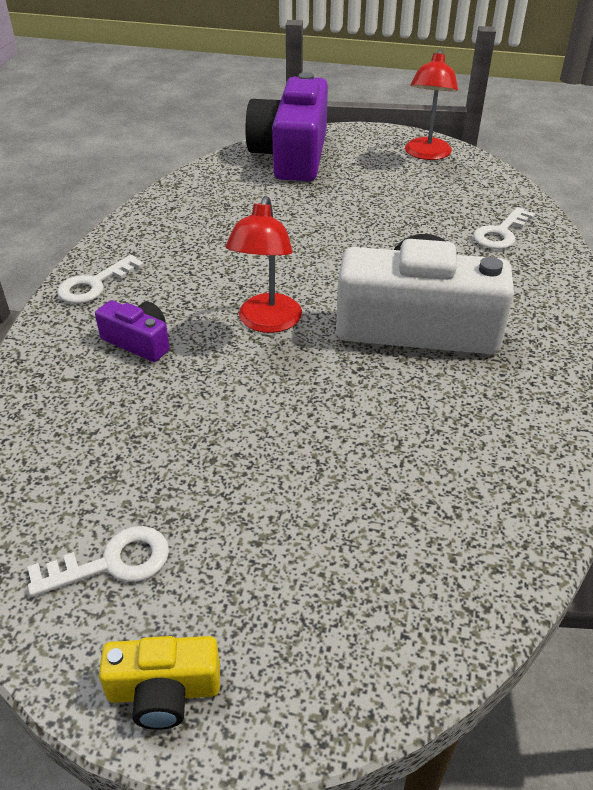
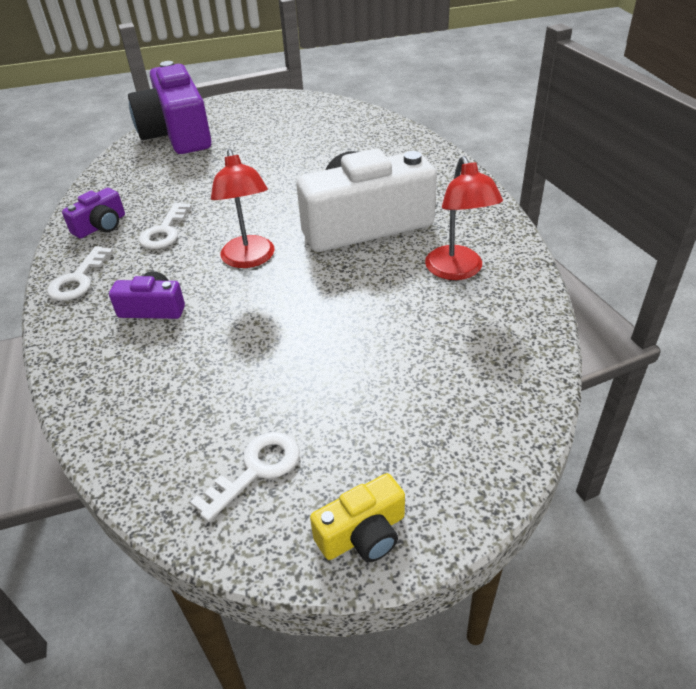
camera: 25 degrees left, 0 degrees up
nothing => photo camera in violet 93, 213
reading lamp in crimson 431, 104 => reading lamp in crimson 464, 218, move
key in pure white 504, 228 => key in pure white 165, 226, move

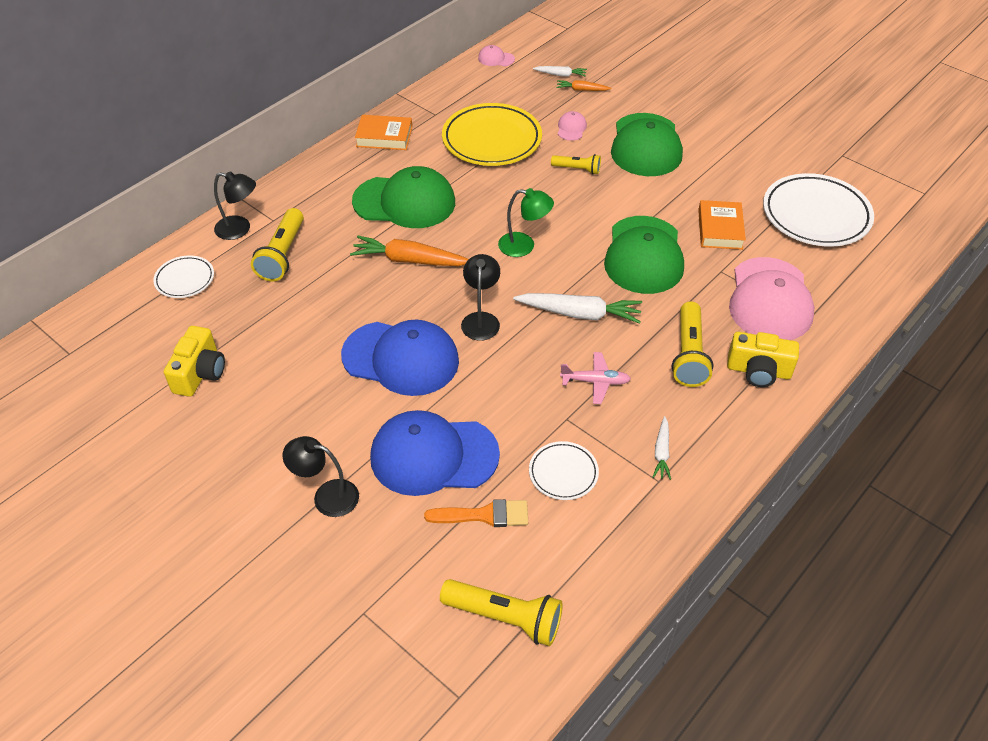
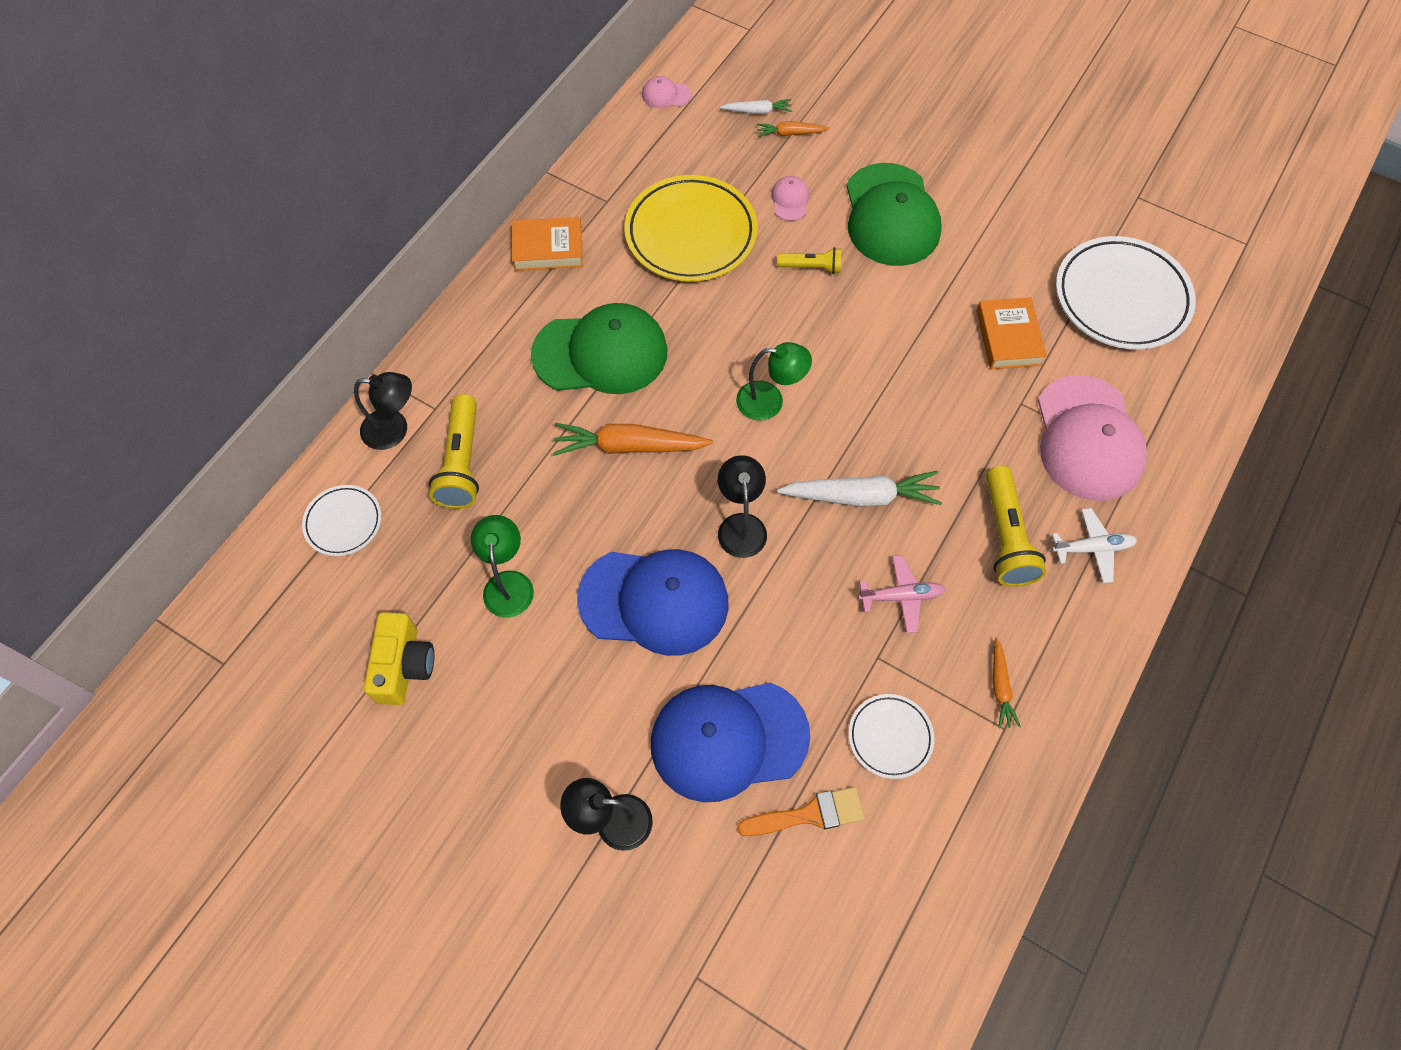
camera: 10 degrees left, 15 degrees up
flashlight in yellow 501, 612 => nothing
cap in green 644, 255 => nothing
nothing => reading lamp in green 502, 566
photo camera in yellow 763, 359 => aeroplane in pure white 1094, 545
carrot in pure white 662, 448 => carrot in orange 1007, 682

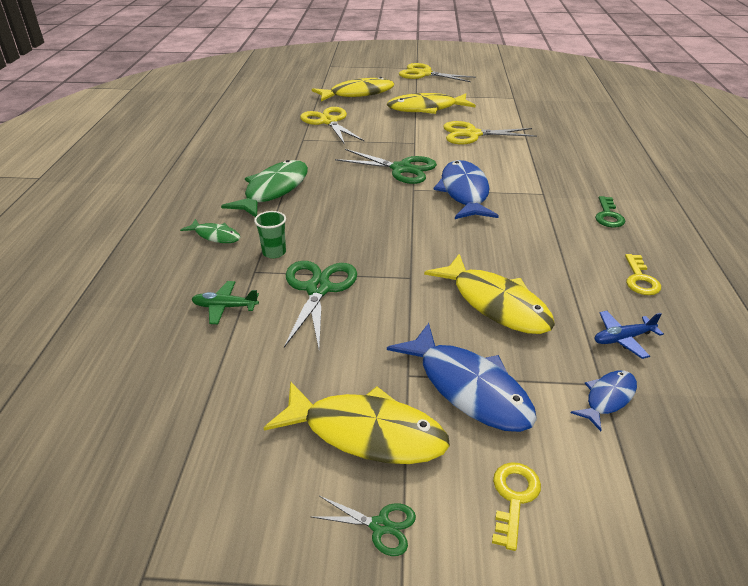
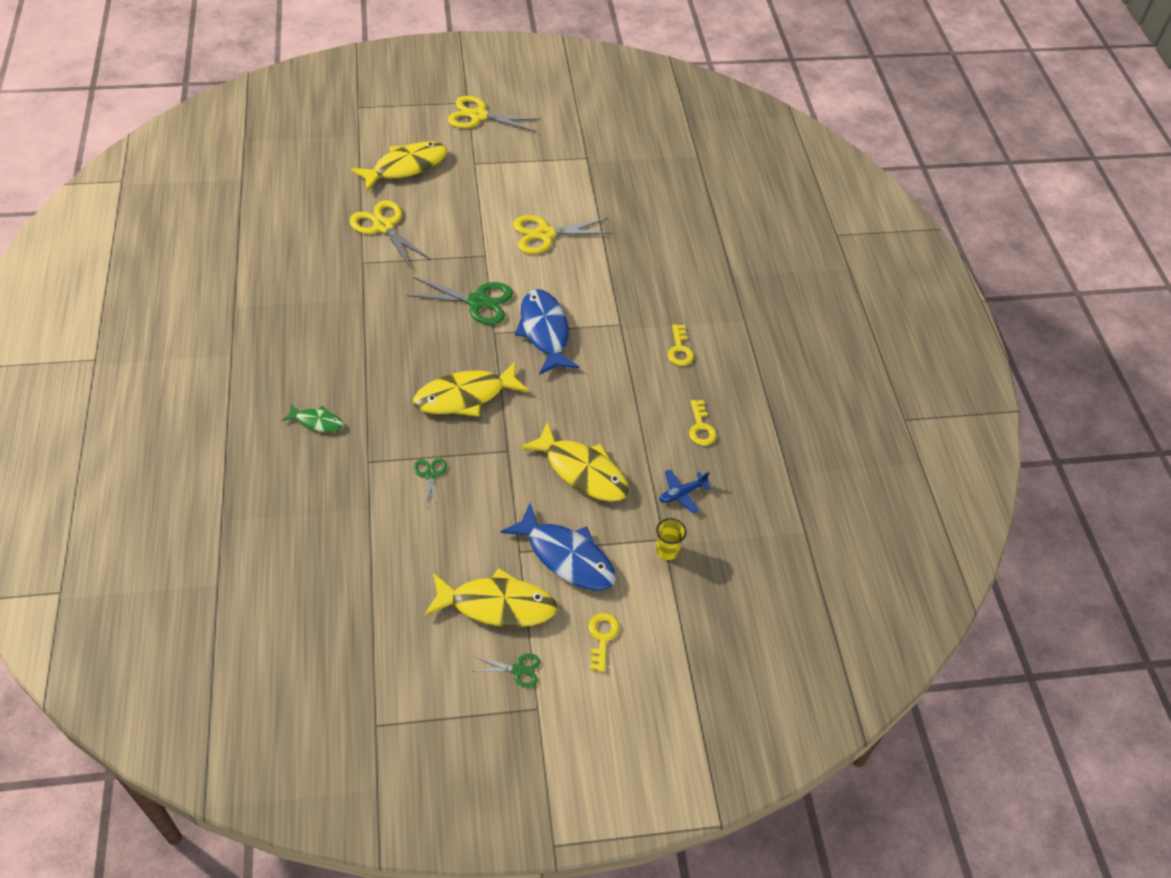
camera: 15 degrees left, 15 degrees up
aeroplane in green 225, 302 => nothing
toy fish in green 264, 188 => nothing
beaker in green 270, 234 => nothing
toy fish in yellow 431, 103 => toy fish in yellow 471, 389, move
toy fish in cobalt 604, 401 => beaker in yellow 671, 539
key in green 610, 212 => key in yellow 681, 345
shears in green 320, 305 => shears in green 430, 483, x0.52

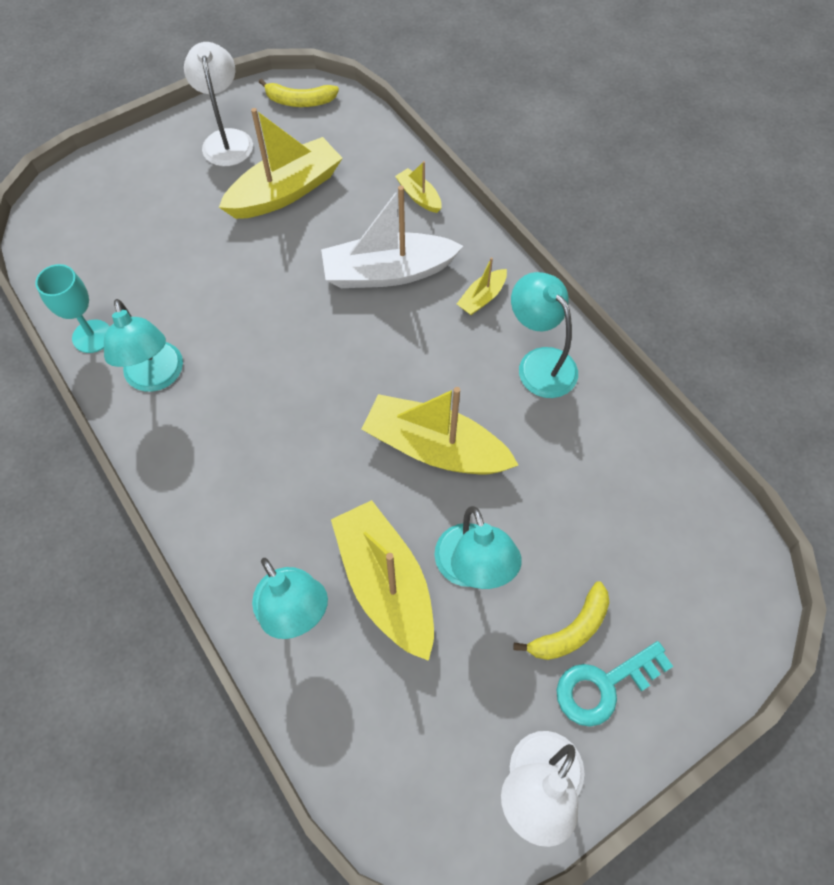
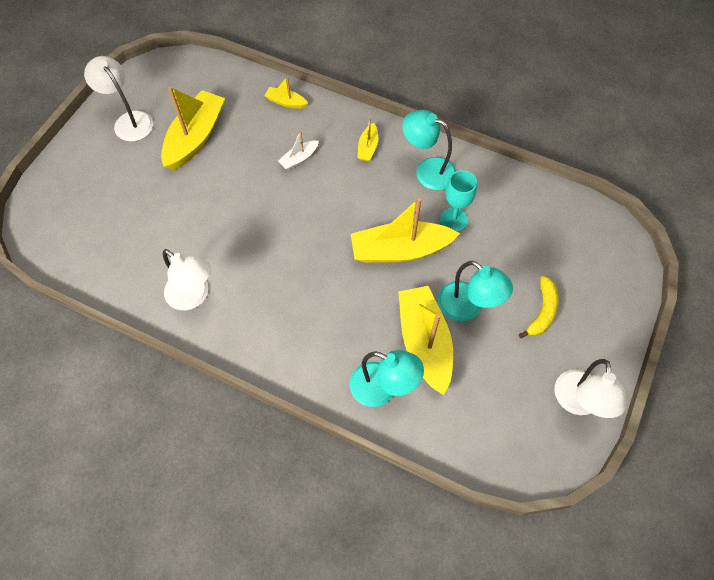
camera: 30 degrees left, 0 degrees up
banana in yellow 299, 93 => nothing
key in aqua 615, 684 => nothing
chalice in aqua 72, 308 => chalice in aqua 458, 201, move
reading lamp in aqua 143, 345 => reading lamp in pure white 187, 279
toy boat in yellow 382, 580 => toy boat in yellow 425, 340, 45 degrees clockwise
toy boat in pure white 392, 237 => toy boat in pure white 298, 150, x0.47

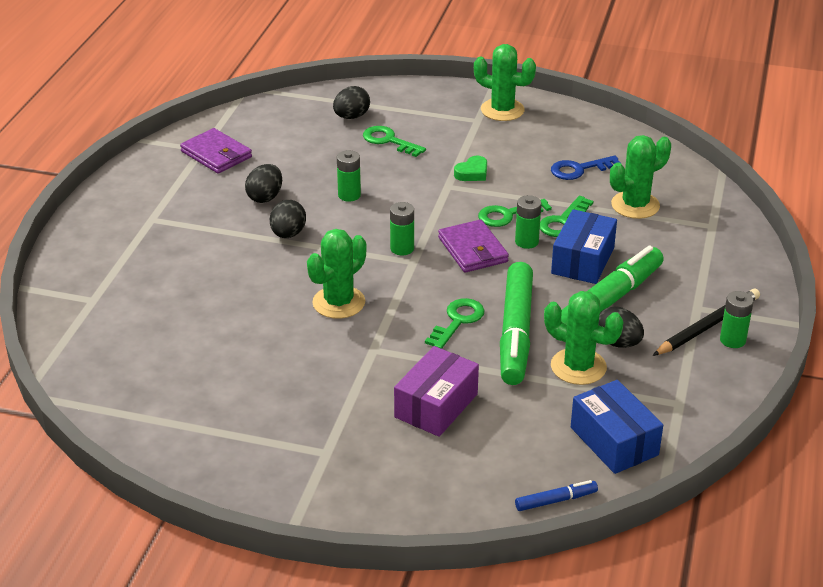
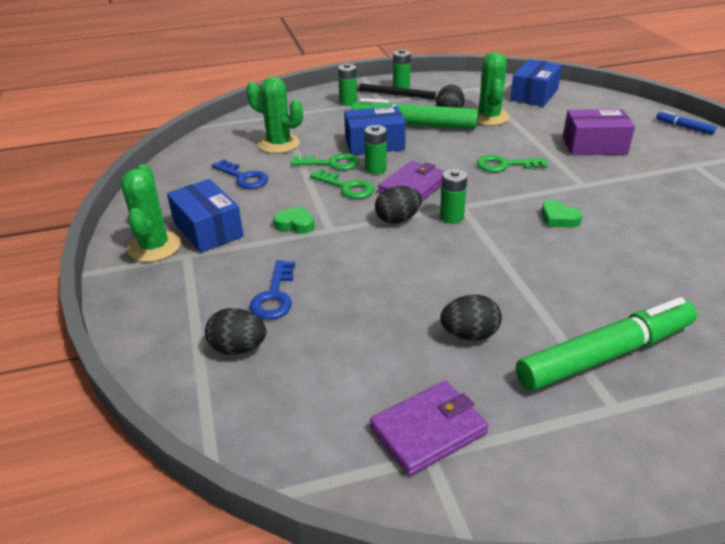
camera: 120 degrees left, 0 degrees up
nothing => parcel in cobalt 205, 216
egg in black 288, 219 => egg in black 398, 205, move
battery in green 349, 176 => battery in green 347, 84, move
marker pen in green 516, 323 => marker pen in green 606, 344, move
marker pen in cobalt 556, 495 => marker pen in cobalt 686, 123, move
prickly plant in green 337, 274 => heart in green 561, 214
key in green 394, 141 => key in cobalt 272, 290
card wallet in violet 216, 151 => card wallet in violet 429, 428, 45 degrees clockwise

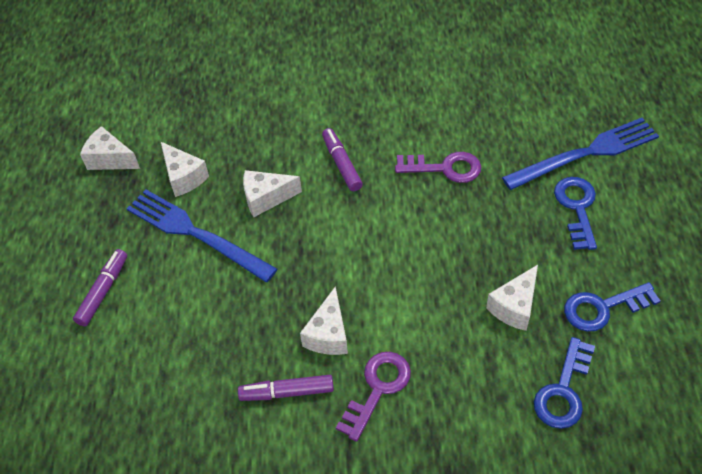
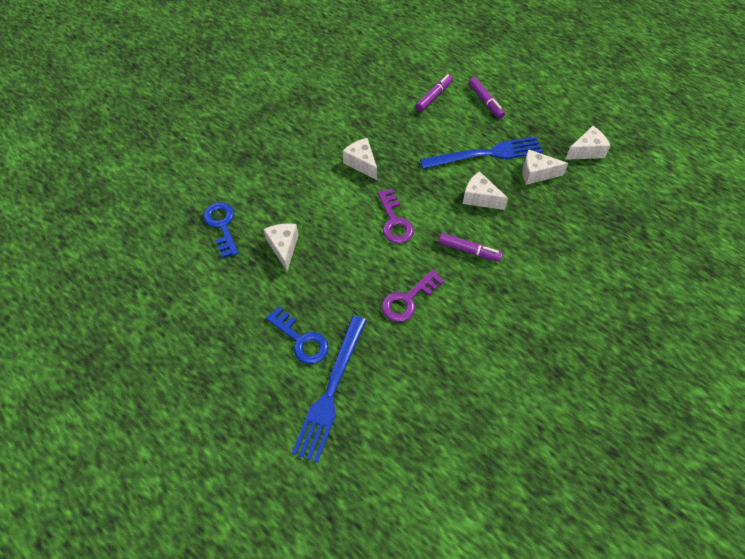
camera: 130 degrees right, 5 degrees up
key in cobalt 612, 307 => nothing
marker pen in violet 286, 388 => marker pen in violet 434, 93, move
key in violet 373, 397 => key in violet 396, 216, move
piece of cheese in pure white 272, 193 => piece of cheese in pure white 485, 190, 90 degrees counterclockwise

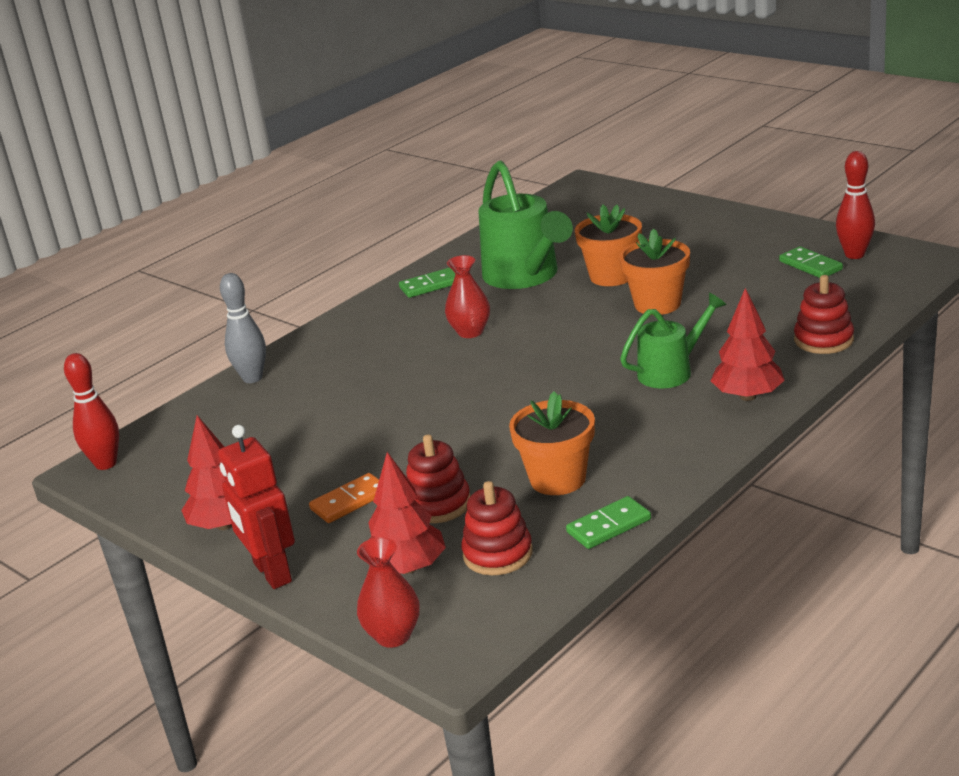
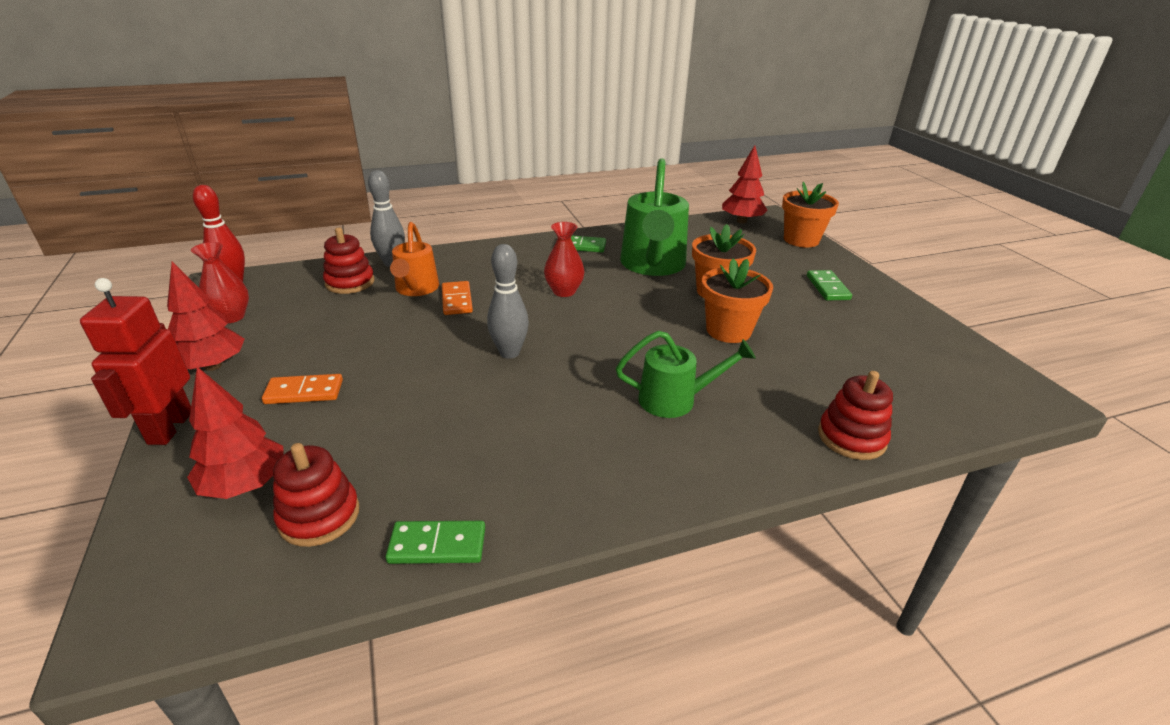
camera: 25 degrees right, 5 degrees up
bowling pin in crimson 855, 205 => nothing
nothing => watering can in orange 414, 259
nothing => domino tile in orange 457, 298
nothing => bowling pin in ash-grey 508, 301
tall vase in crimson 388, 592 => tall vase in crimson 220, 282, move
ring stacker in crimson 438, 479 => ring stacker in crimson 349, 261, move
flower pot in orange 552, 443 => flower pot in orange 810, 215, move
fir tree in crimson 748, 344 => fir tree in crimson 744, 184, move
domino tile in green 811, 262 => domino tile in green 829, 285, move

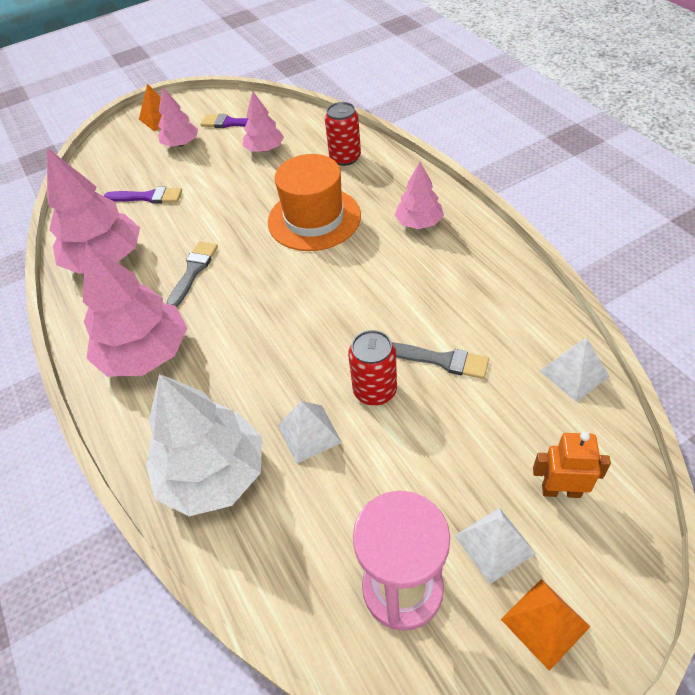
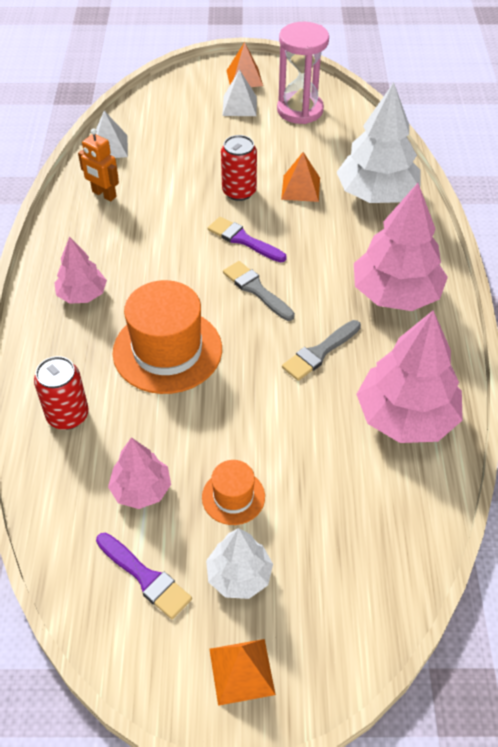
camera: 155 degrees left, 0 degrees up
nothing => top hat in orange 233, 492
paint brush in violet 143, 195 => paint brush in violet 247, 240, move
paint brush in ash-grey 441, 361 => paint brush in ash-grey 259, 291, move
robot figure in orange 572, 465 => robot figure in orange 98, 164, move
fir tree in rose-pink 178, 117 => fir tree in pure white 239, 563
pyramid in pure white 310, 432 => pyramid in orange 300, 177

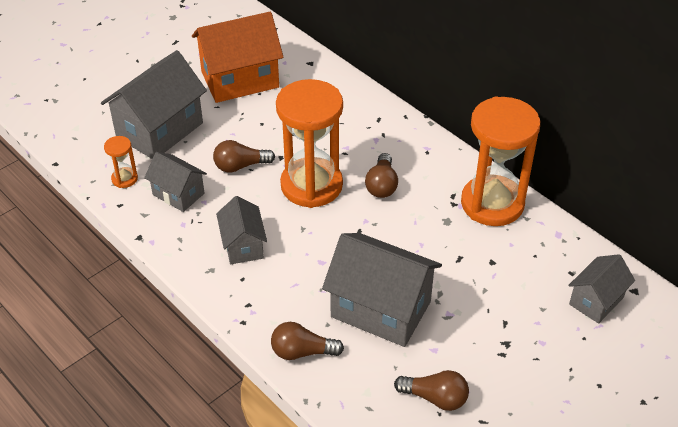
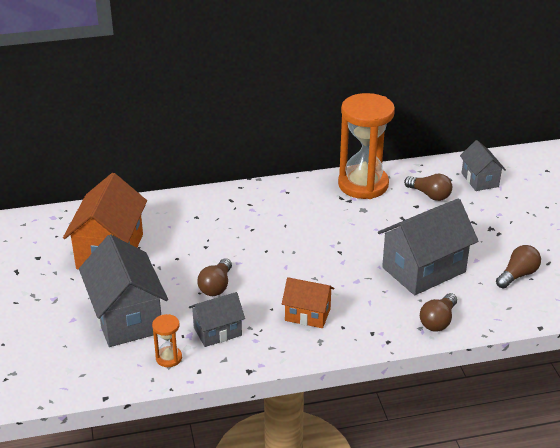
camera: 60 degrees left, 10 degrees down
sand timer in orange 309, 143 => nothing
lightbulb in brown 381, 175 => lightbulb in brown 428, 187, move
cottage in ash-grey 241, 230 => cottage in orange 308, 302

